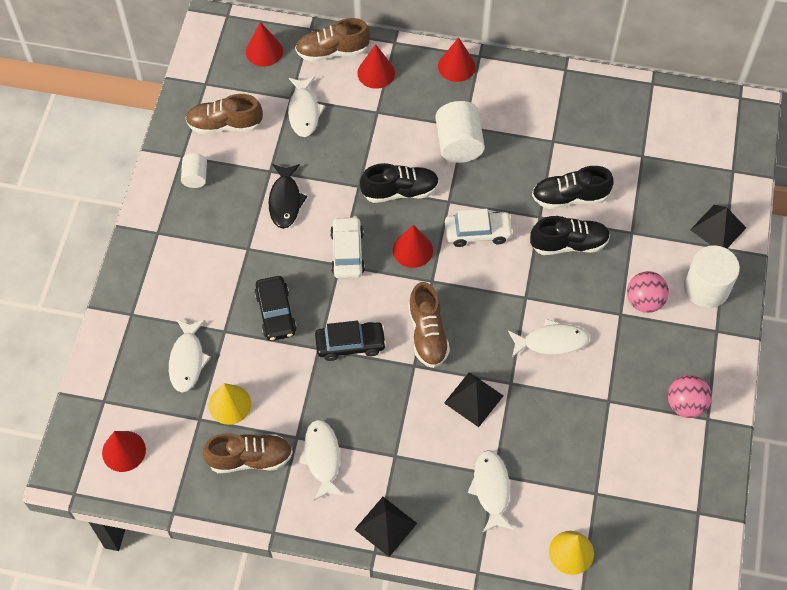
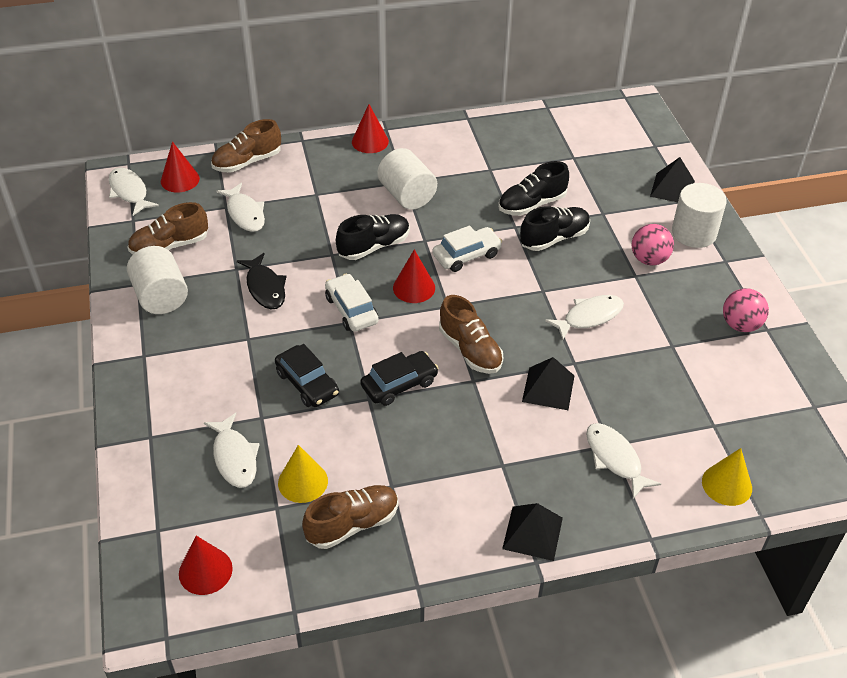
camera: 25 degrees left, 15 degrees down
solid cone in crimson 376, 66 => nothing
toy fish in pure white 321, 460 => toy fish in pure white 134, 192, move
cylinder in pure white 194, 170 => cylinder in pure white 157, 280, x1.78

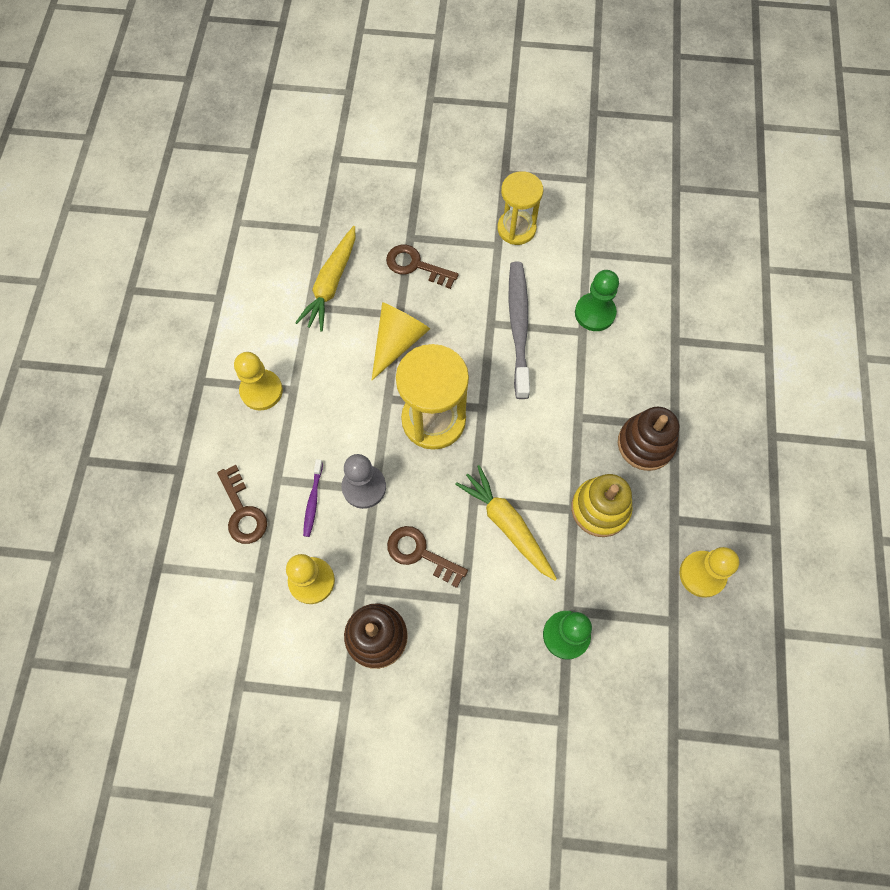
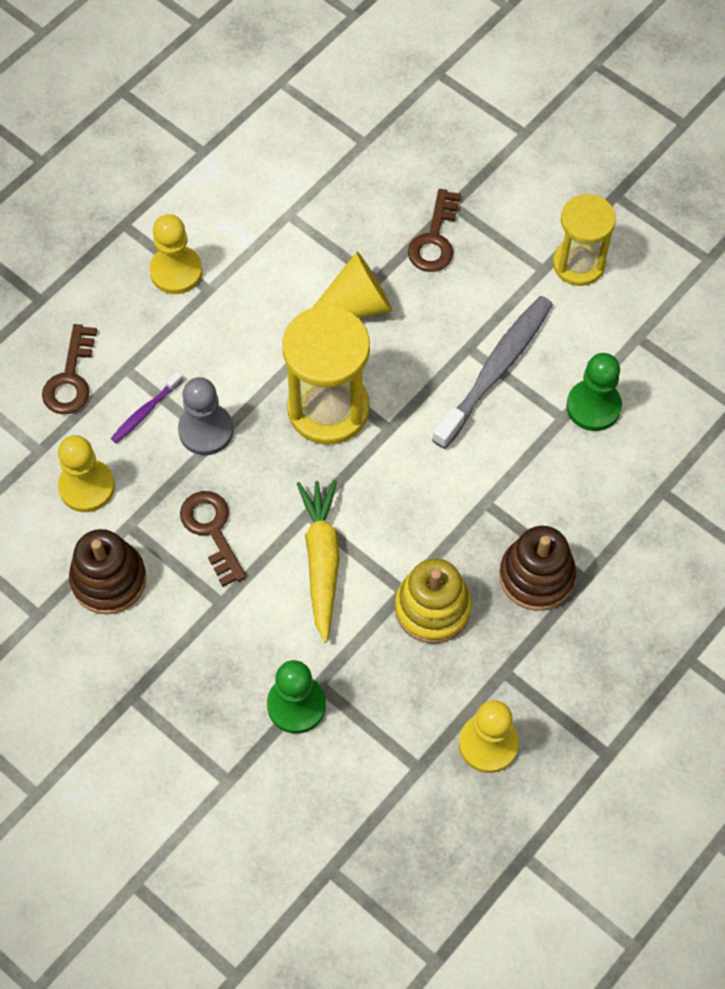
camera: 35 degrees right, 5 degrees down
carrot in yellow 325, 279 => nothing
key in brown 422, 267 => key in brown 434, 230, 135 degrees counterclockwise

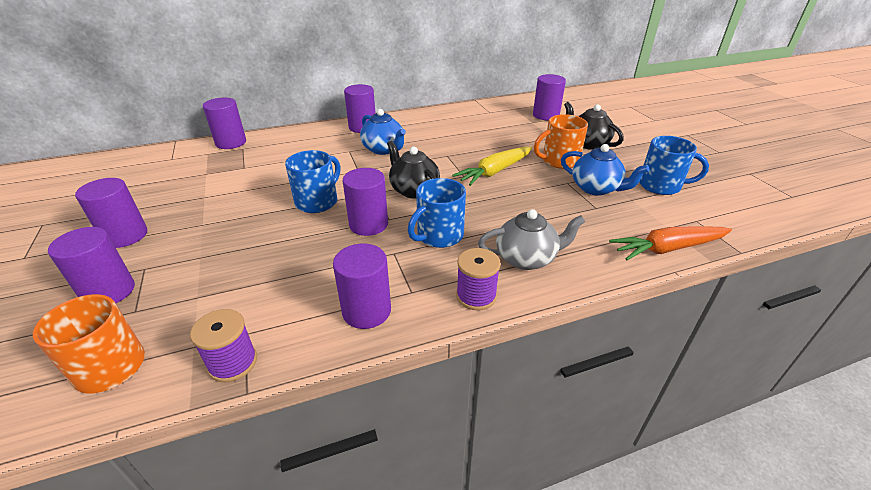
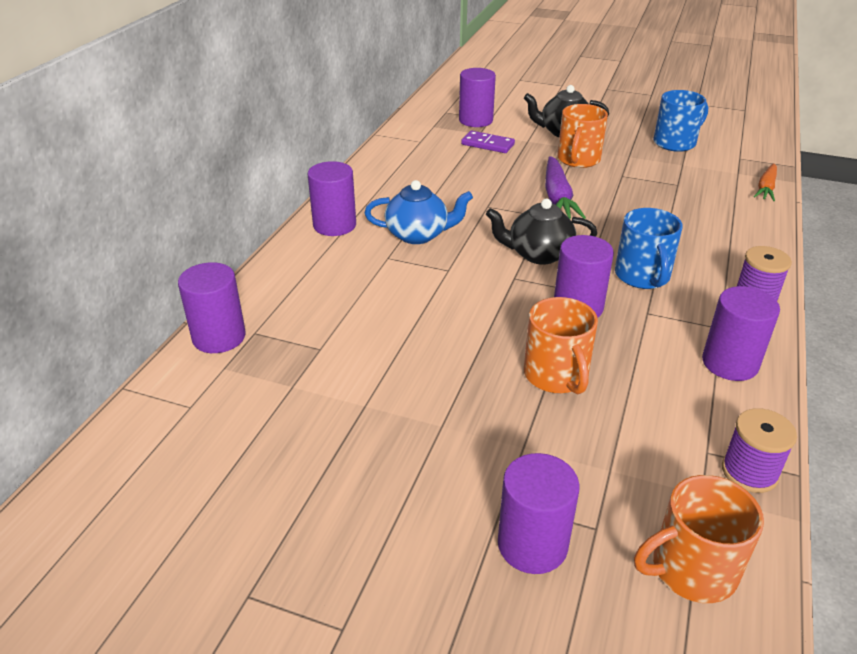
camera: 50 degrees left, 0 degrees up
cylinder in violet 111, 213 => nothing
mug in cobalt 312, 181 => nothing
teapot in ash-grey 532, 239 => nothing
teapot in cobalt 605, 170 => nothing
nothing => domino tile in violet 488, 142
nothing => mug in orange 561, 345
carrot in yellow 492, 166 => carrot in violet 565, 187
carrot in orange 670, 243 => carrot in orange 765, 182, x0.65

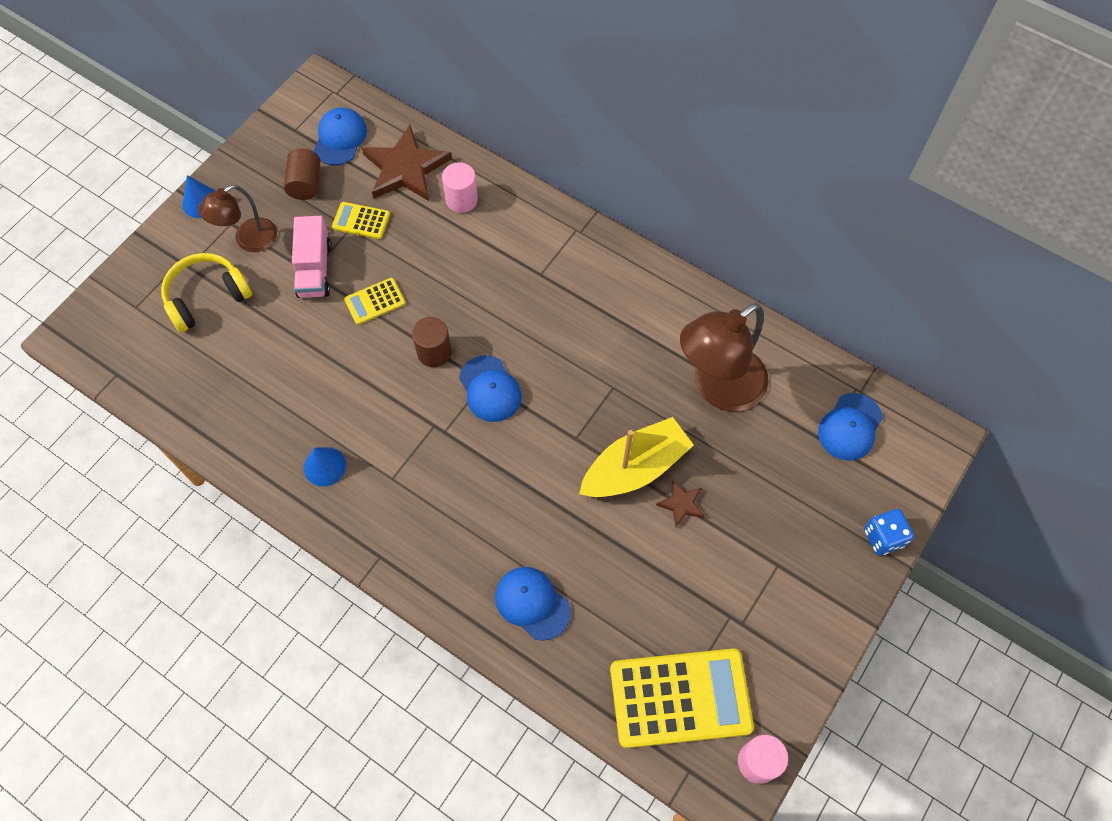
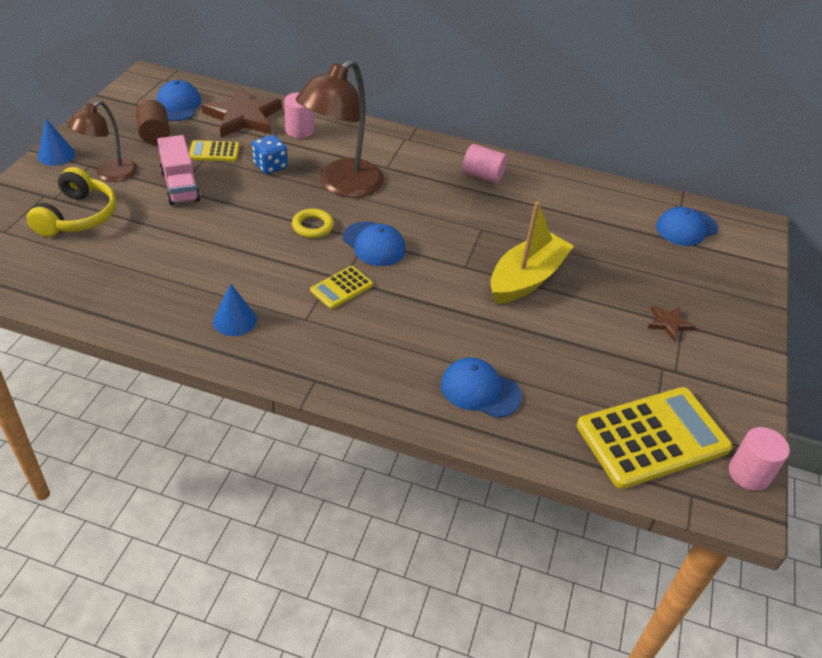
camera: 20 degrees left, 20 degrees down
nothing => cylinder in rose-pink 484, 163
adding machine in yellow 375, 301 => adding machine in yellow 341, 287, move
star in brown 680, 503 => star in brown 671, 323, move
reading lamp in brown 724, 357 => reading lamp in brown 340, 128, move
dice in cobalt 889, 532 => dice in cobalt 270, 154, move
cylinder in brown 432, 342 => ring in yellow 313, 223
headphones in yellow 206, 293 => headphones in yellow 71, 202, 150 degrees clockwise
cap in cobalt 850, 427 => cap in cobalt 687, 226, 45 degrees clockwise

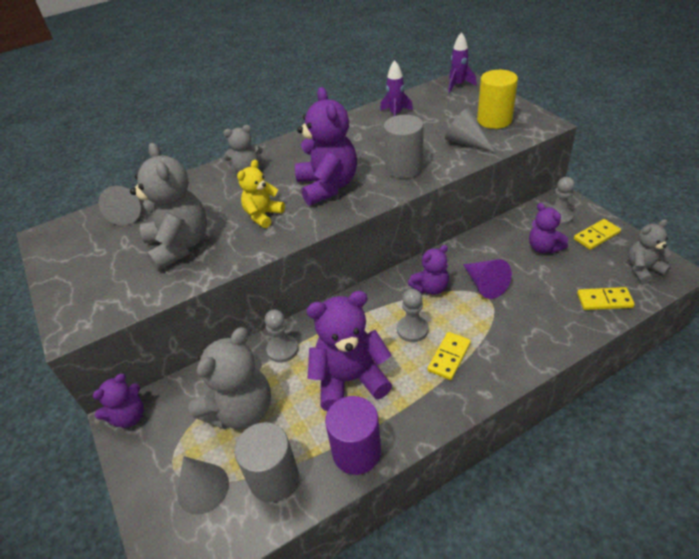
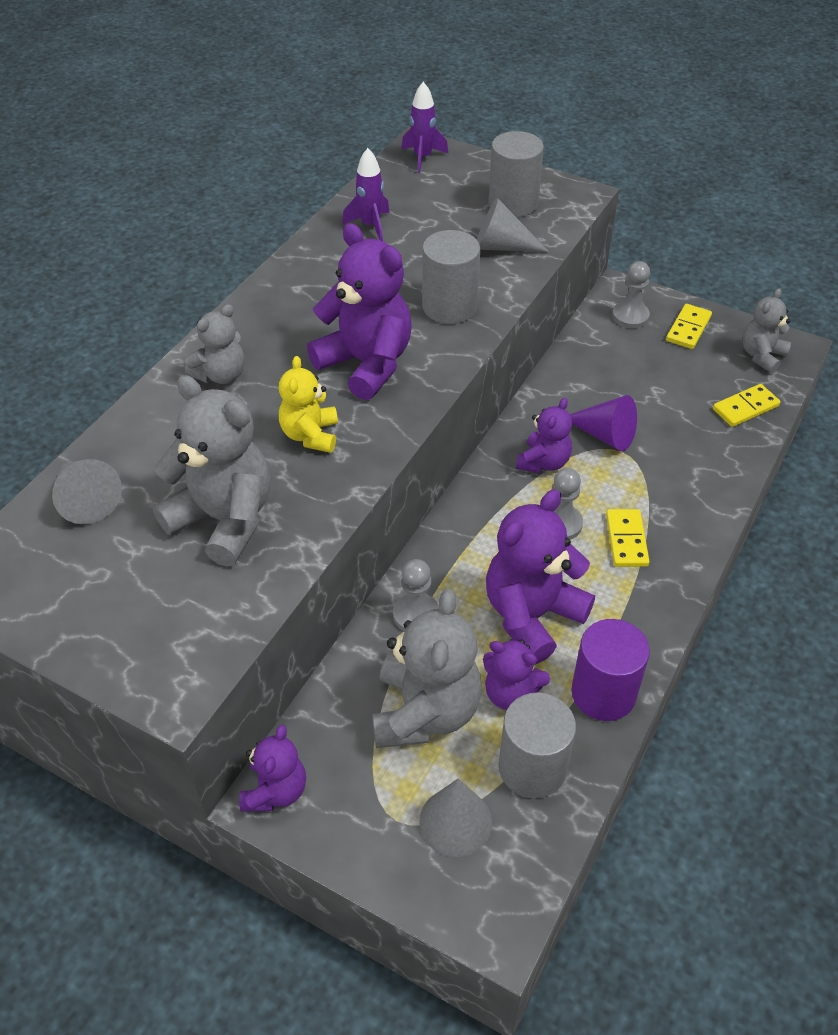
camera: 35 degrees left, 5 degrees up
teddy bear in violet 548, 228 => teddy bear in violet 516, 674, move
cylinder in yellow 497, 99 => cylinder in ash-grey 516, 174

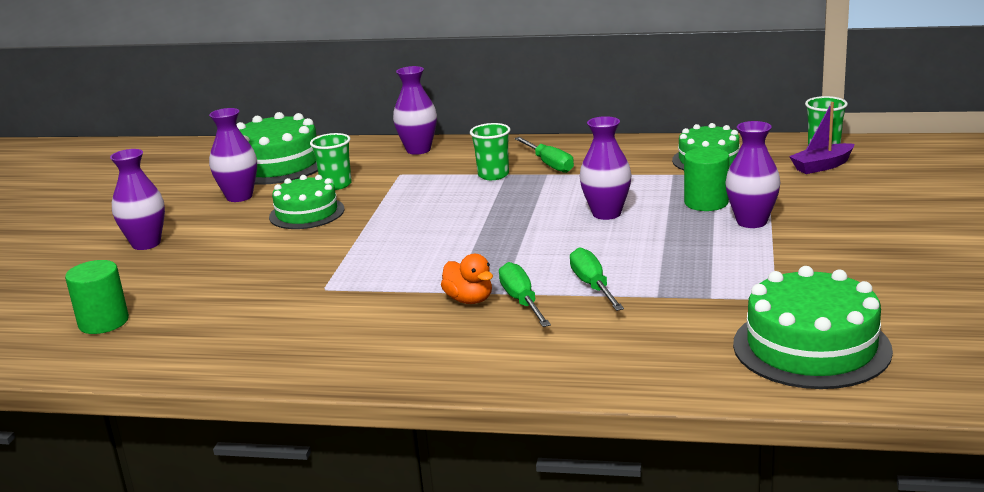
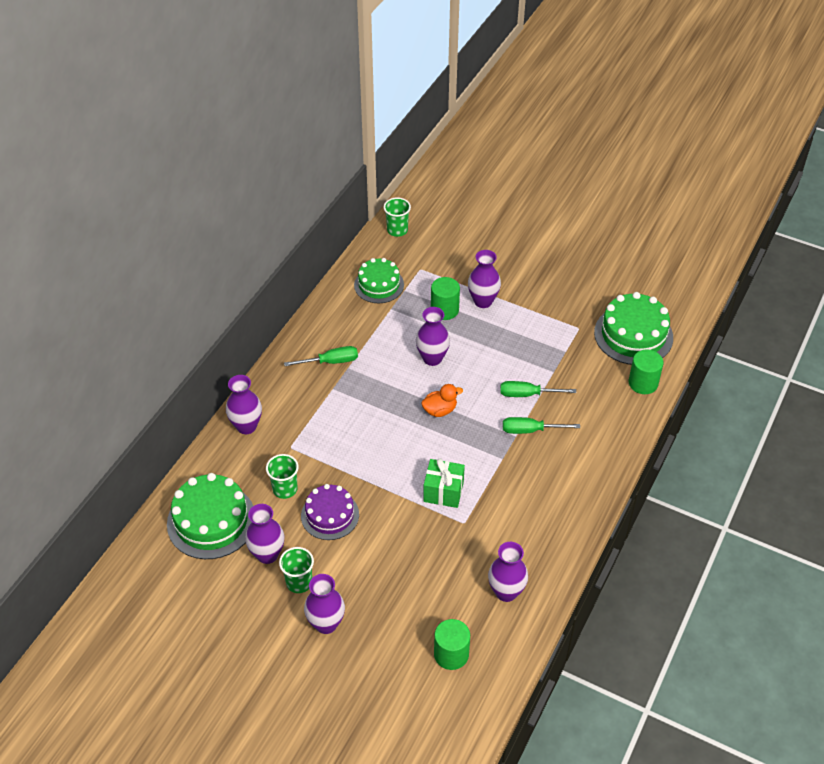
camera: 75 degrees left, 25 degrees up
toy boat in violet 821, 138 => nothing
nothing => wrapped gift in green 444, 483
nothing => tall vase in violet 508, 572
nothing => cylinder in green 646, 372
toy duck in orange 467, 279 => toy duck in orange 442, 400, move
beaker in green 490, 151 => beaker in green 296, 570, move
cake in green 307, 202 => cake in violet 330, 512

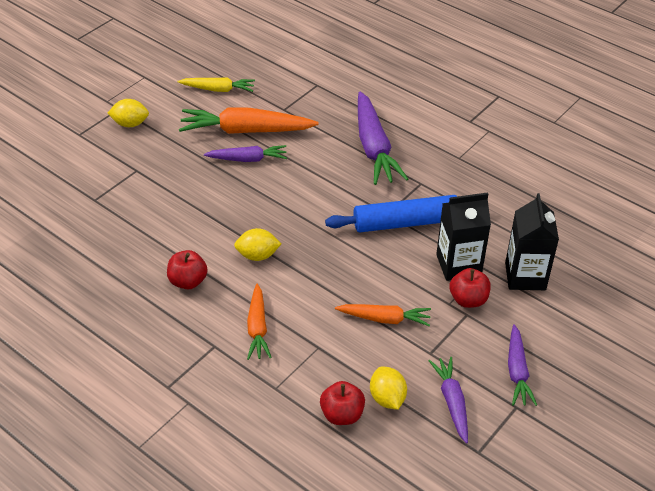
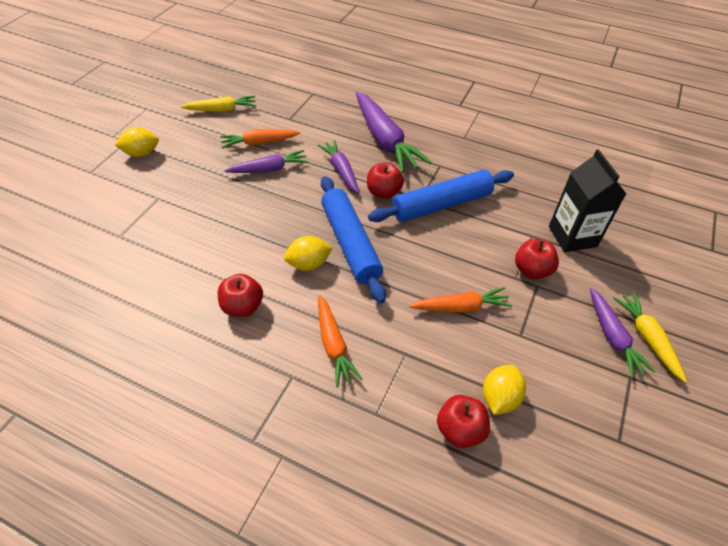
camera: 15 degrees left, 5 degrees up
milk carton in black 463, 236 => nothing
nothing => rolling pin in cobalt 353, 239
nothing => toy apple in crimson 385, 180
nothing => carrot in yellow 650, 337
carrot in violet 448, 400 => carrot in violet 338, 166, move
toy lemon in yellow 388, 388 => toy lemon in yellow 504, 390, 60 degrees clockwise
carrot in orange 249, 120 => carrot in orange 260, 139, x0.59

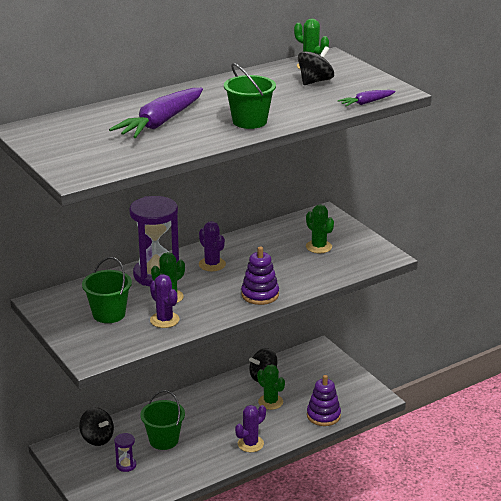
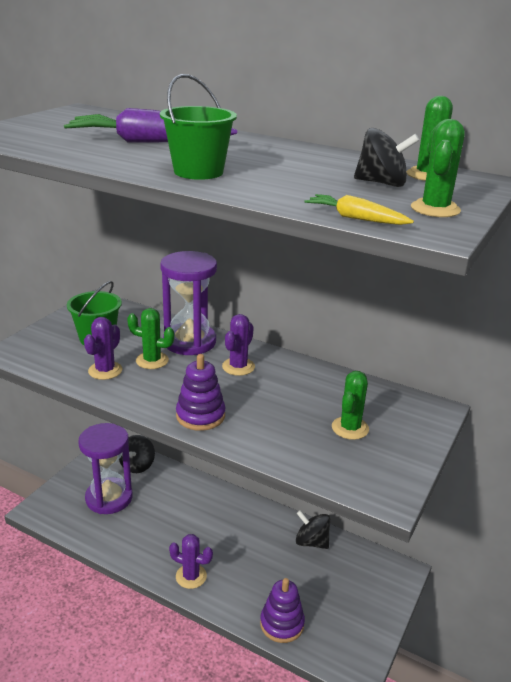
camera: 60 degrees right, 0 degrees up
sand bucket in green 162, 420 => nothing
prickly plant in green 271, 387 => prickly plant in green 438, 168, move
carrot in violet 367, 98 => carrot in yellow 359, 209
sand timer in violet 125, 452 => sand timer in violet 105, 468, x2.27

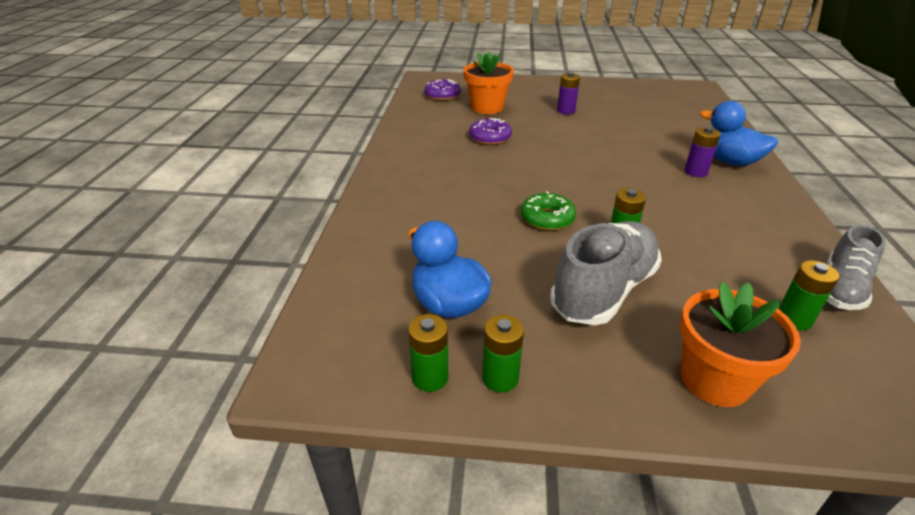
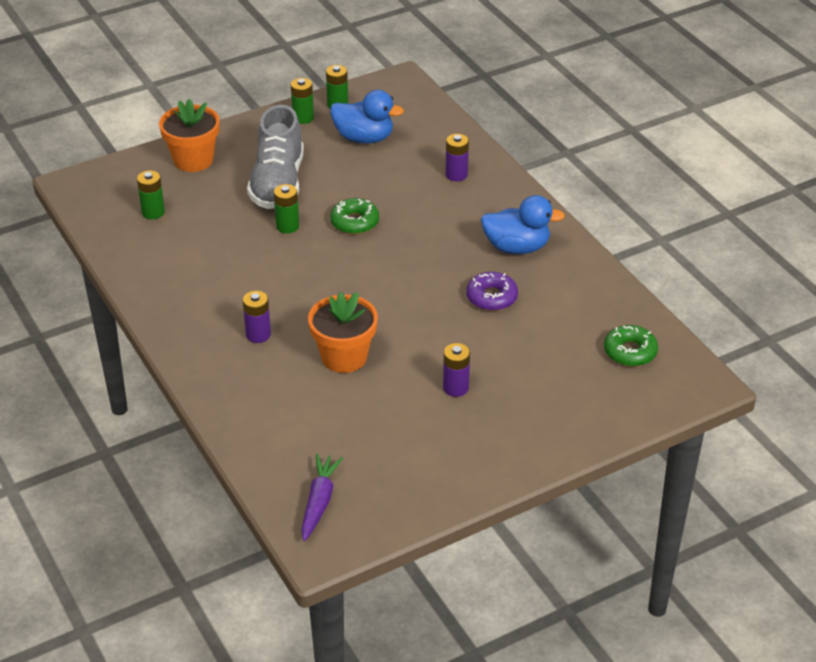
camera: 145 degrees right, 5 degrees up
shoe in ash-grey 856, 267 => nothing
nothing => carrot in violet 322, 497
nothing => battery in violet 457, 157
flower pot in orange 489, 83 => flower pot in orange 343, 332, move
toy duck in cobalt 739, 133 => toy duck in cobalt 523, 224, move
doughnut in violet 442, 89 => doughnut in green 631, 345

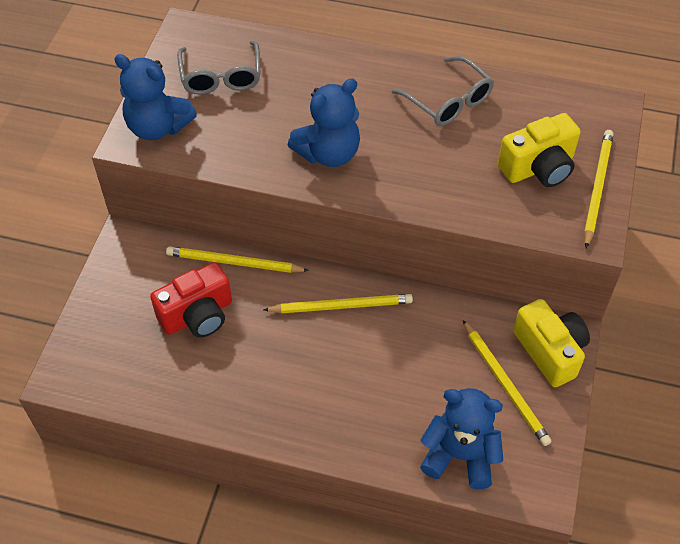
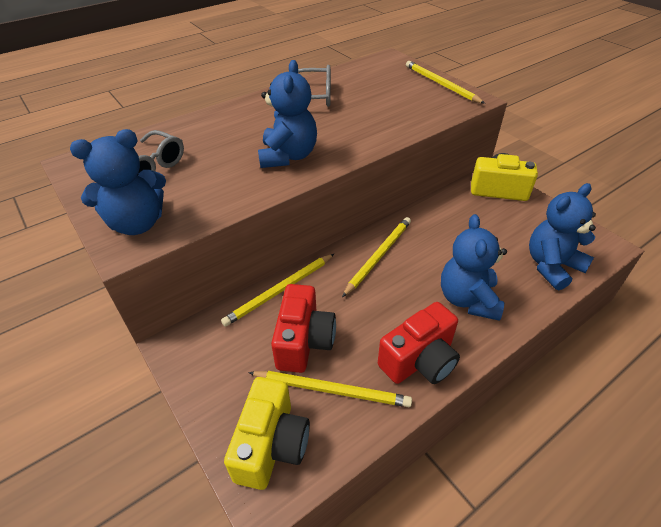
camera: 50 degrees left, 10 degrees down
nothing => photo camera in crimson 419, 343
nothing => teddy bear in cobalt 474, 267
pencil in yellow 507, 383 => pencil in yellow 330, 389, move
photo camera in yellow 539, 150 => photo camera in yellow 267, 433, move

